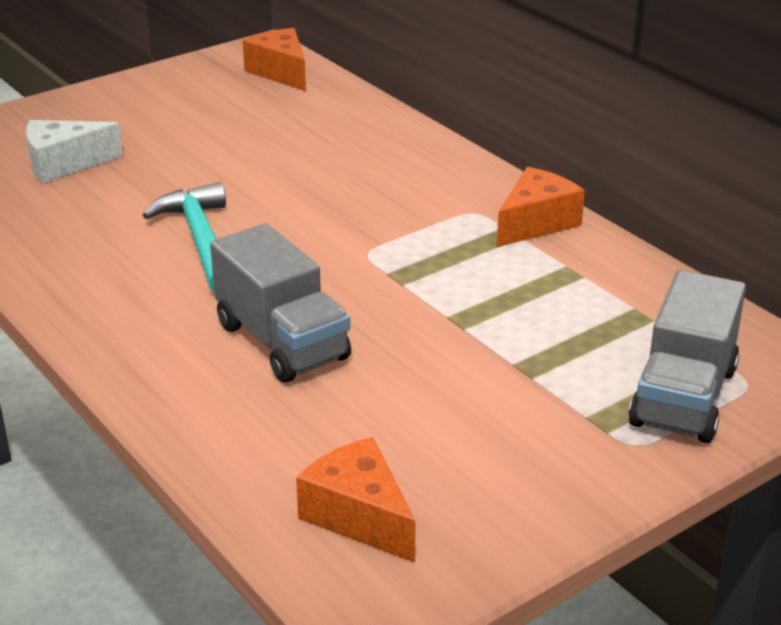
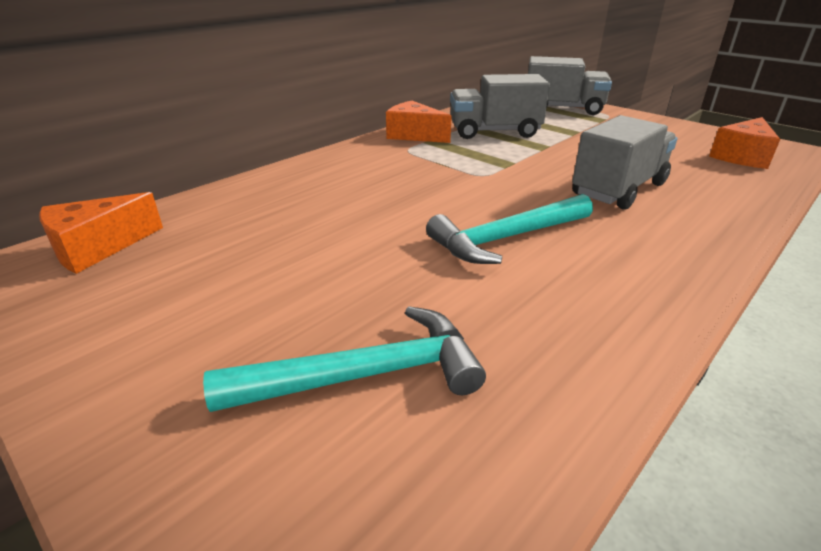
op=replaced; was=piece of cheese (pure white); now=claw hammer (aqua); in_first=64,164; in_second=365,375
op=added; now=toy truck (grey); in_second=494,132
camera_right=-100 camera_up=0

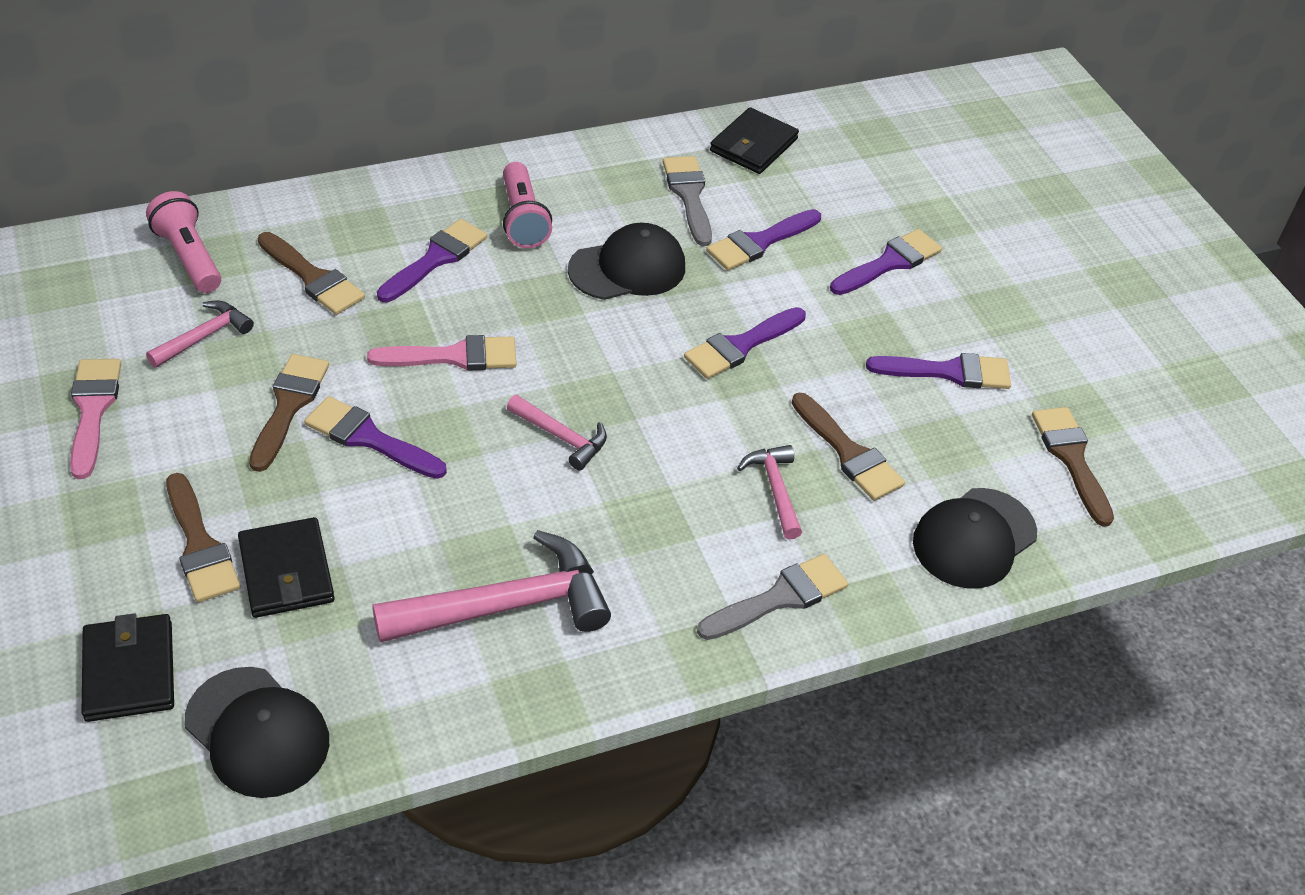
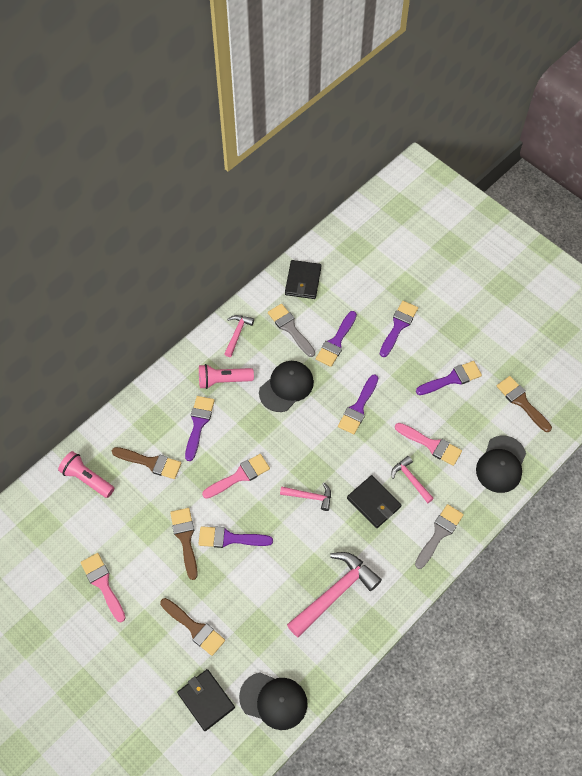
op=moved; was=claw hammer (rosy); in_first=204,337; in_second=237,334
op=moved; was=card wallet (jet-black); in_first=286,571; in_second=374,503
op=turned; was=torch (rosy); in_first=522,219; in_second=223,380; clockwise=120
op=recoloured; was=paintbrush (russet); now=paintbrush (rosy); in_first=849,453; in_second=431,445
camera_right=-20 camera_up=15

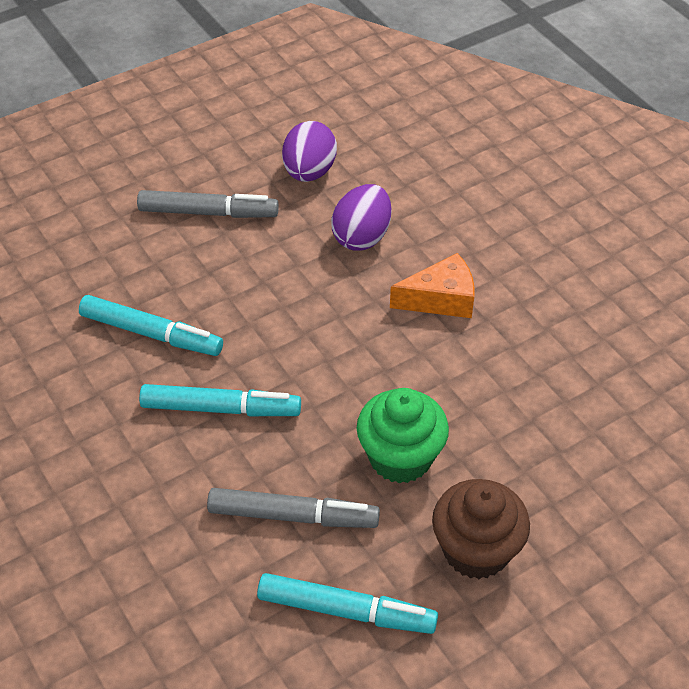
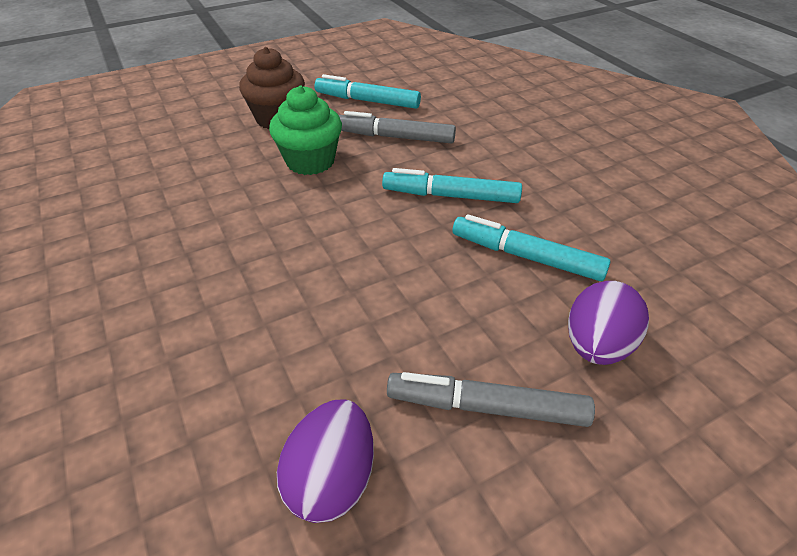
op=moved; was=toy egg (royal purple); in_first=361,237; in_second=596,345
op=removed; was=piece of cheese (orange); in_first=441,299
camera_right=-175 camera_up=-5

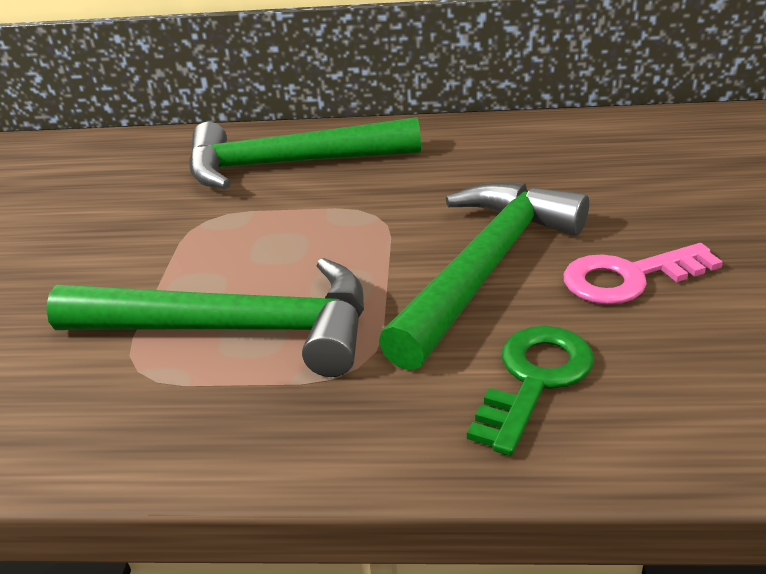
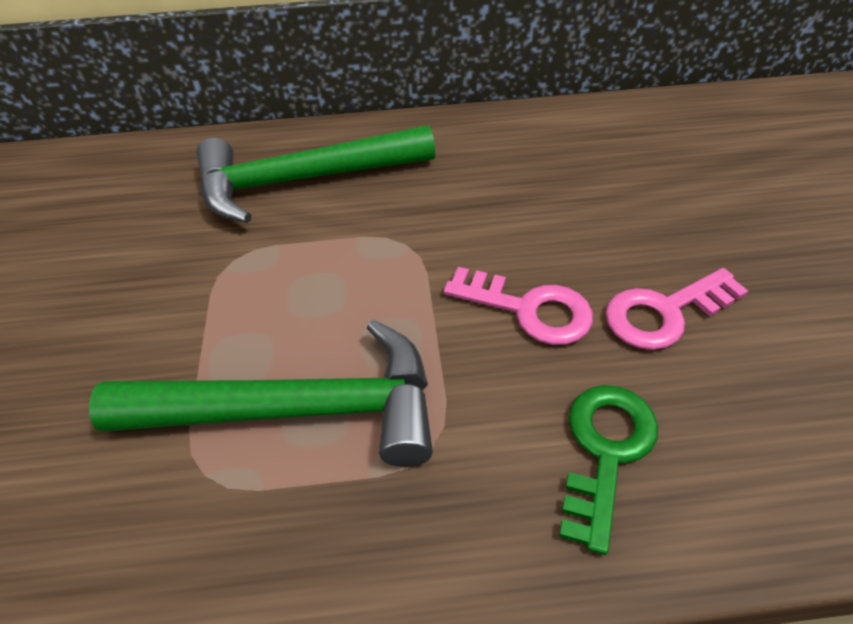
op=replaced; was=claw hammer (leaf-green); now=key (rosy); in_first=486,268; in_second=529,309
camera_right=-10 camera_up=15

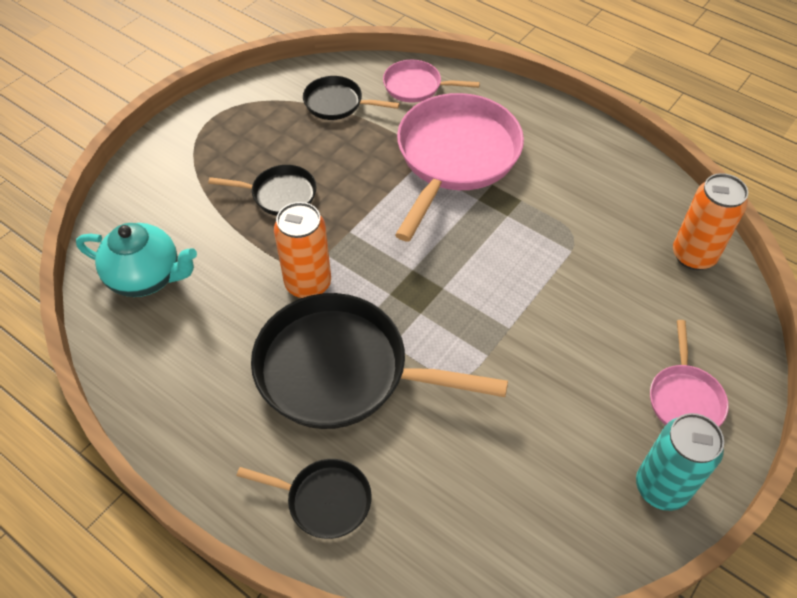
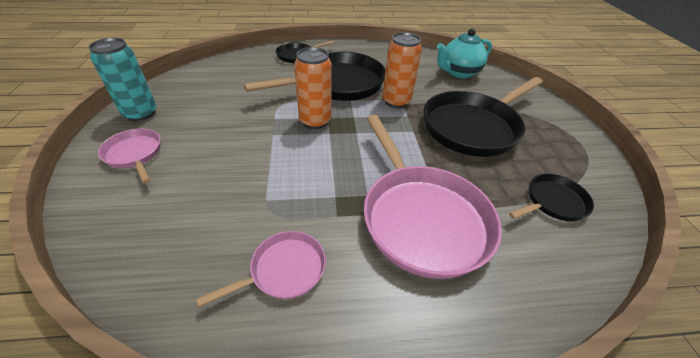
op=resized; was=skillet (jet-black); in_first=279,194; in_second=473,127; ratio=2.02
op=moved; was=skillet (rosy); in_first=416,86; in_second=283,270
op=moved; was=soda can (orange); in_first=693,255; in_second=315,121
camera_right=135 camera_up=-10

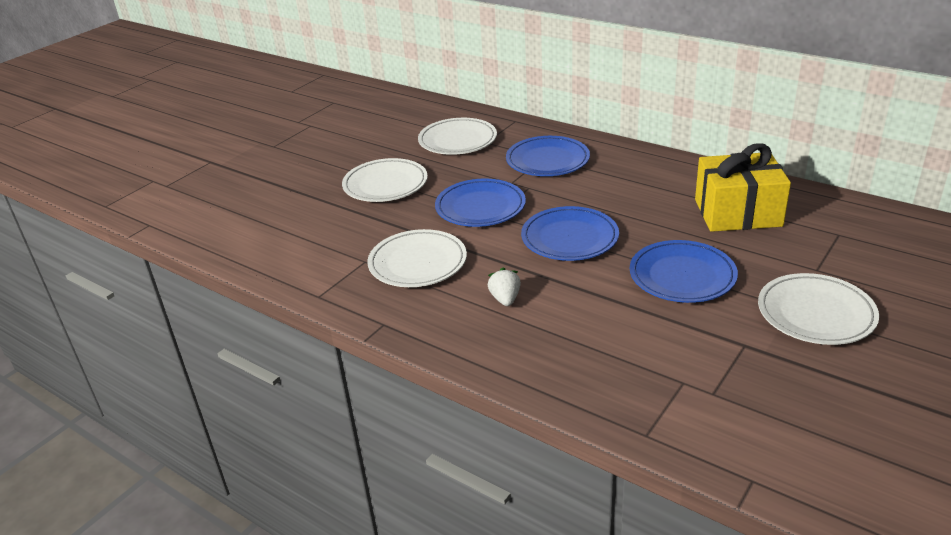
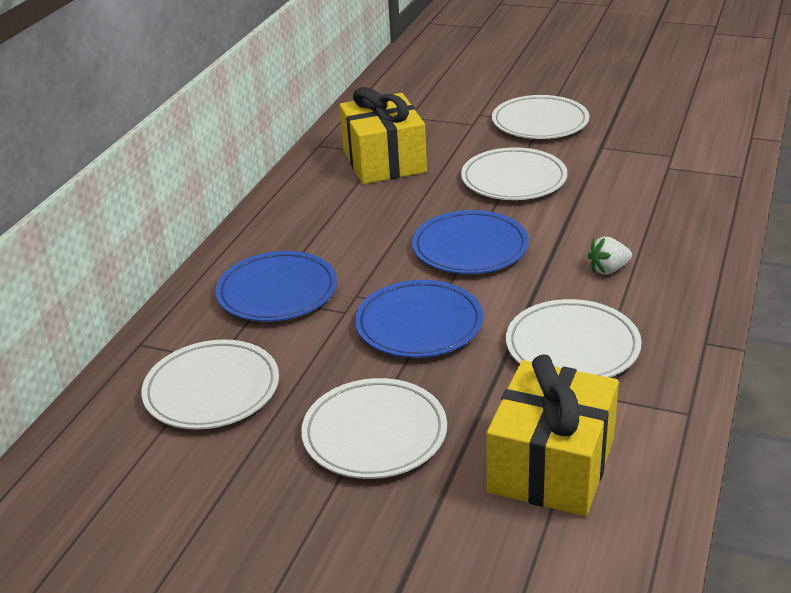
op=recoloured; was=dinner plate (cobalt); now=dinner plate (pure white); in_first=682,276; in_second=513,180
op=added; now=wrapped gift (yellow); in_second=551,465
camera_right=-105 camera_up=0

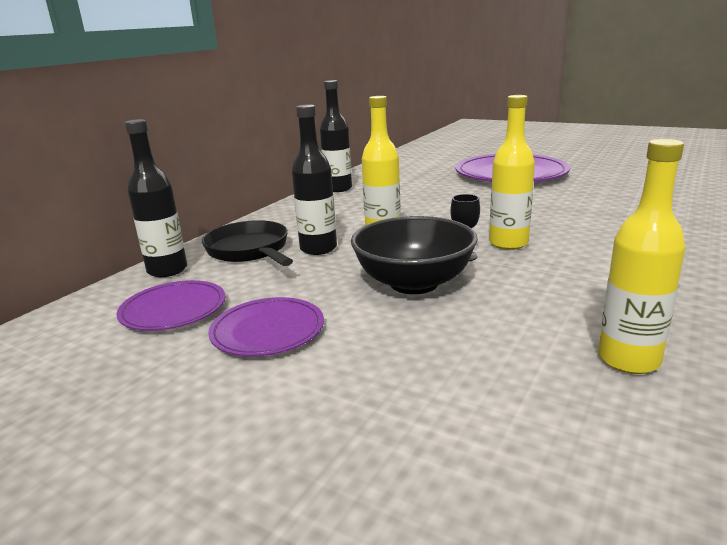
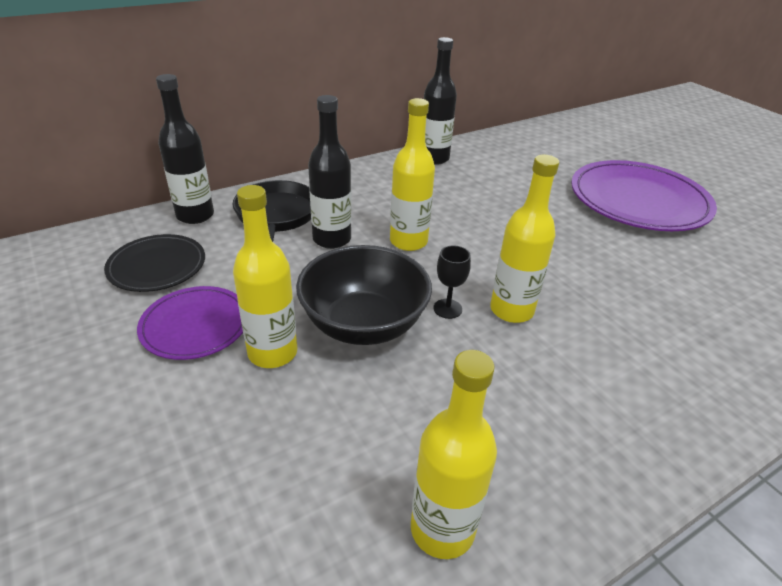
op=recoloured; was=dinner plate (royal purple); now=dinner plate (jet-black); in_first=173,309; in_second=157,266
op=added; now=bottle (yellow); in_second=272,353
camera_right=25 camera_up=15

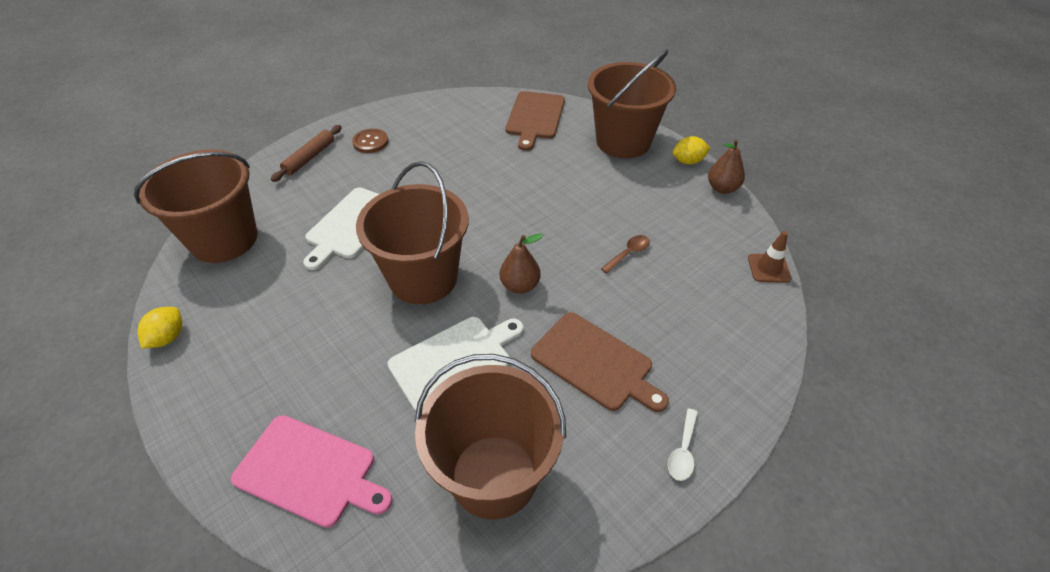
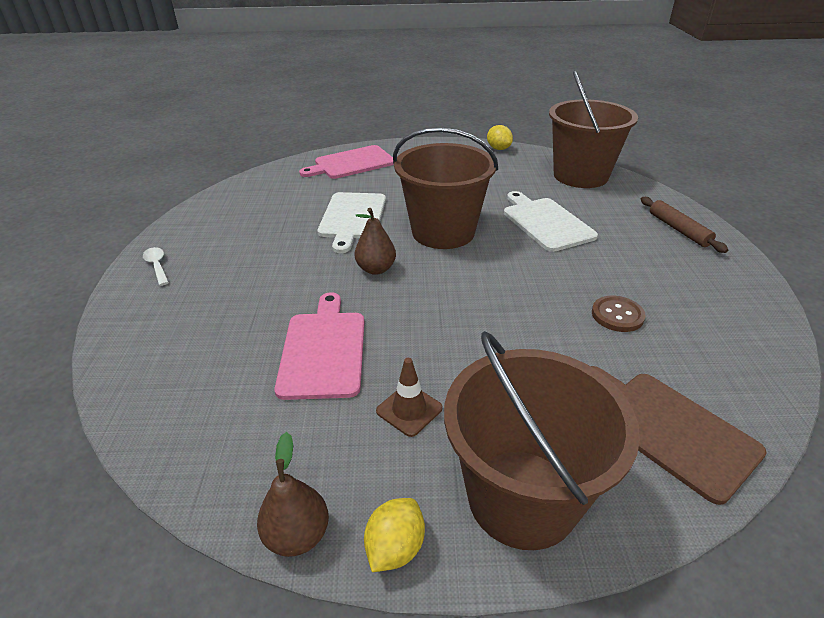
op=moved; was=shirt button (russet); in_first=370,142; in_second=617,315
op=removed; was=pail (russet); in_first=494,476
op=removed; was=cutting board (russet); in_first=595,363
op=replaced; was=spoon (russet); now=cutting board (rosy); in_first=628,253; in_second=323,350
op=moved; was=safety cone (russet); in_first=769,268; in_second=409,410
camera_right=130 camera_up=-10

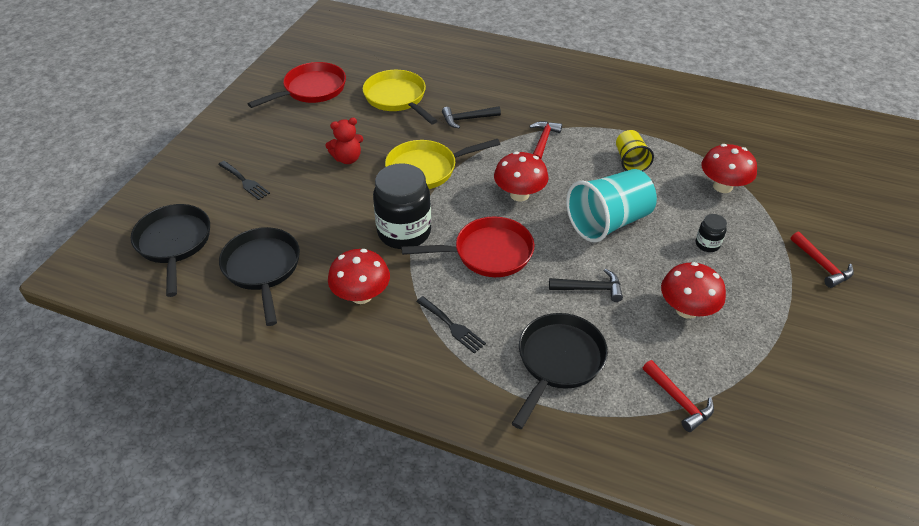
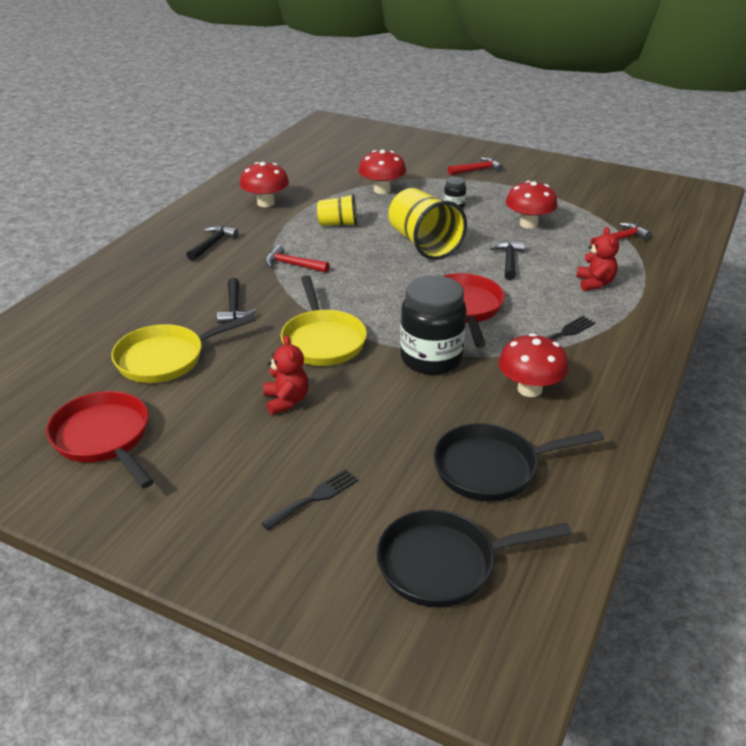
op=moved; was=fungus (red); in_first=519,194; in_second=266,203
op=replaced; was=skillet (jet-black); now=teddy bear (red); in_first=558,361; in_second=594,283
op=recoloured; was=beaker (aqua); now=beaker (yellow); in_first=608,222; in_second=423,244
op=added; now=claw hammer (jet-black); in_second=212,244
camera_right=-85 camera_up=-10

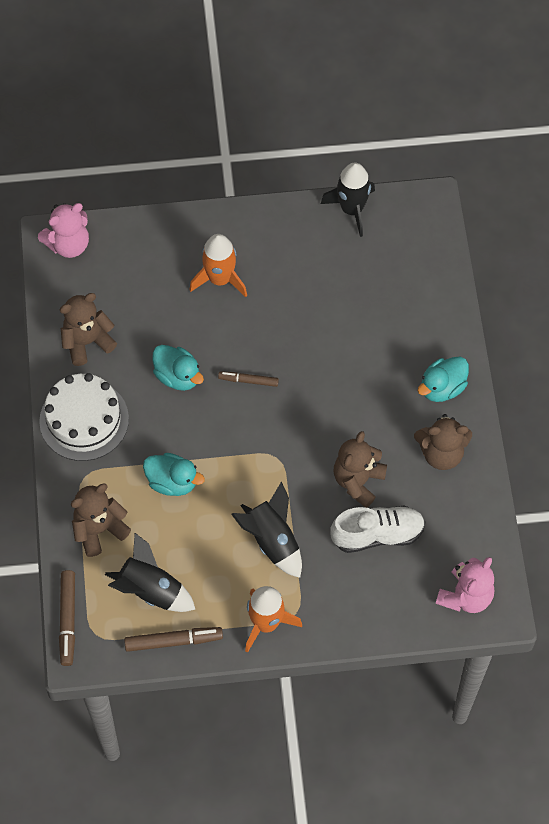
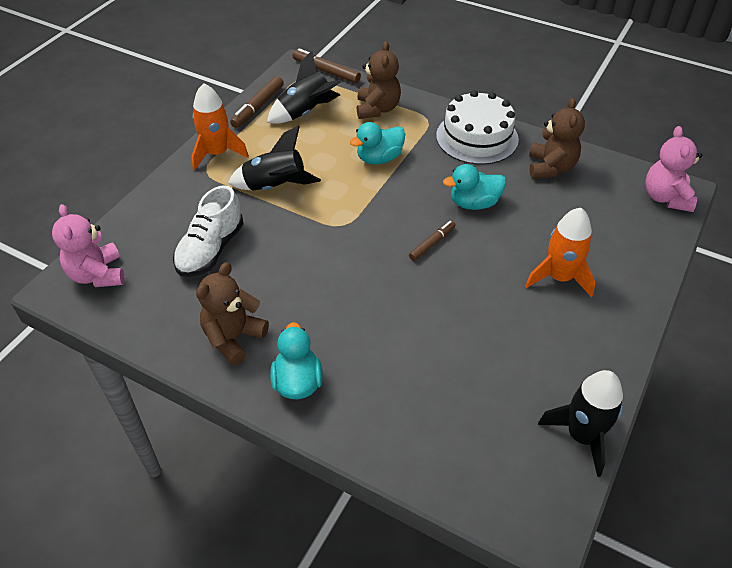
op=removed; was=teddy bear (russet); in_first=358,481
camera_right=125 camera_up=-15

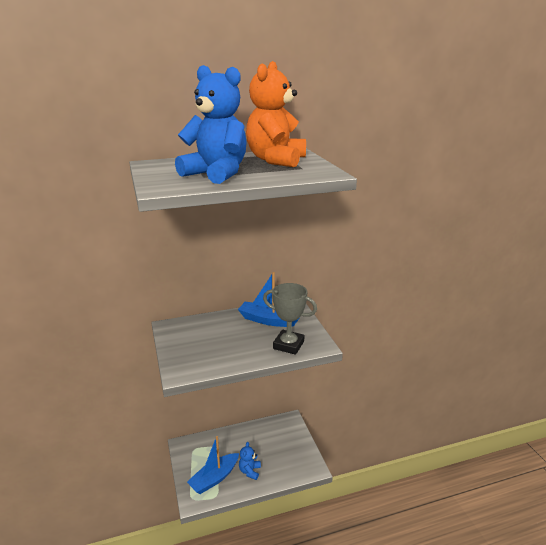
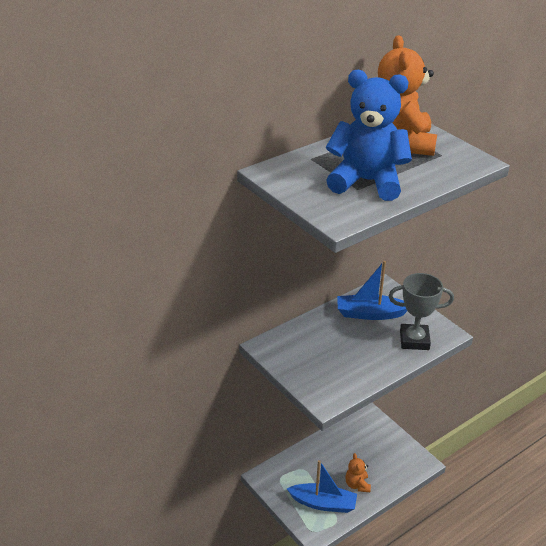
op=turned; was=boat (cobalt); in_first=214,478; in_second=323,503; clockwise=-105
op=recoloured; was=teddy bear (cobalt); now=teddy bear (orange); in_first=250,471; in_second=357,485
camera_right=-20 camera_up=10

